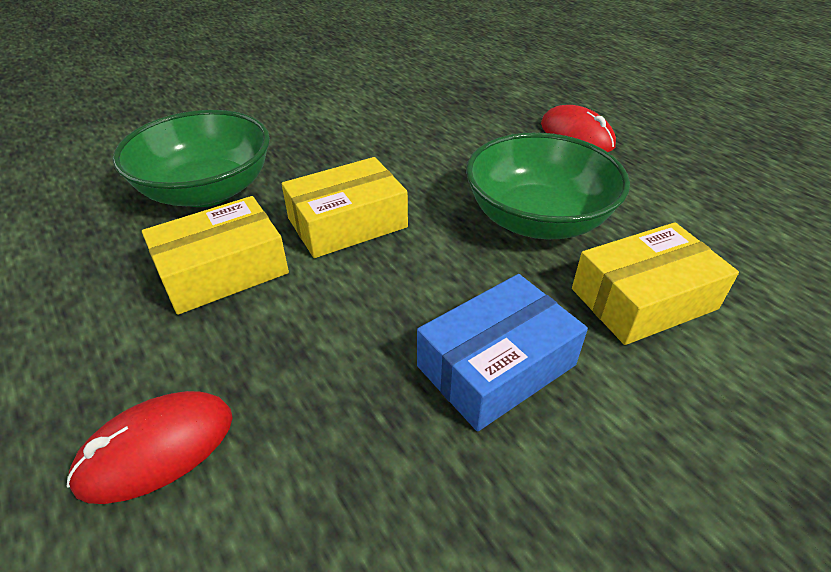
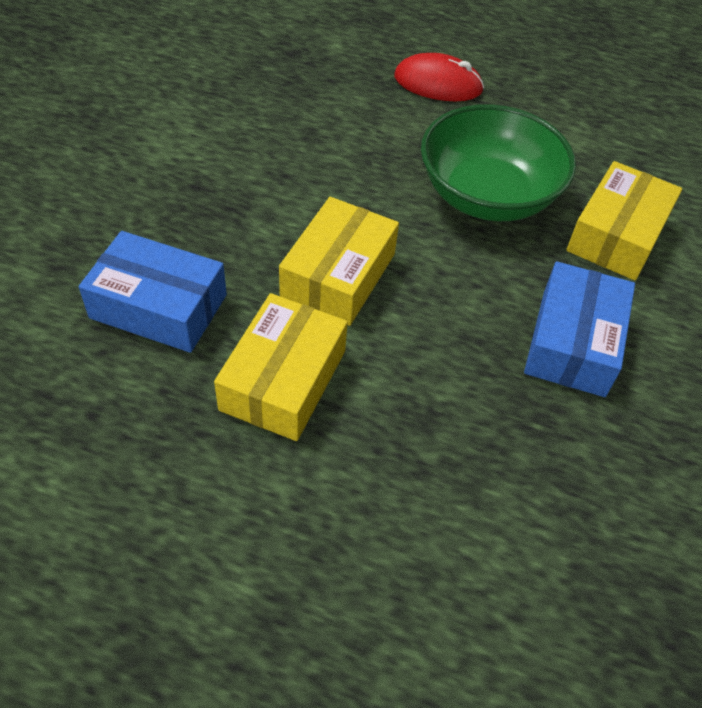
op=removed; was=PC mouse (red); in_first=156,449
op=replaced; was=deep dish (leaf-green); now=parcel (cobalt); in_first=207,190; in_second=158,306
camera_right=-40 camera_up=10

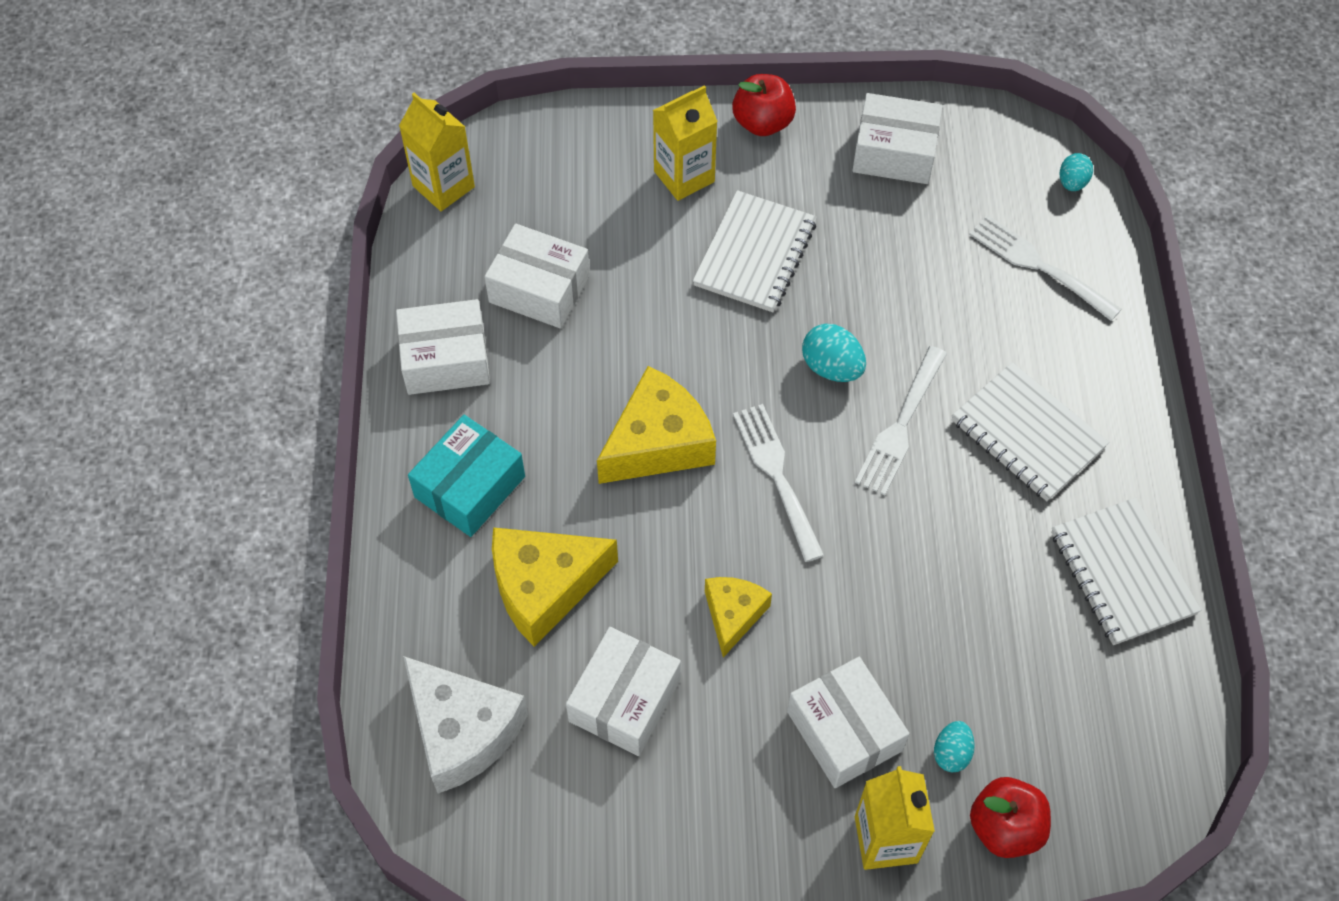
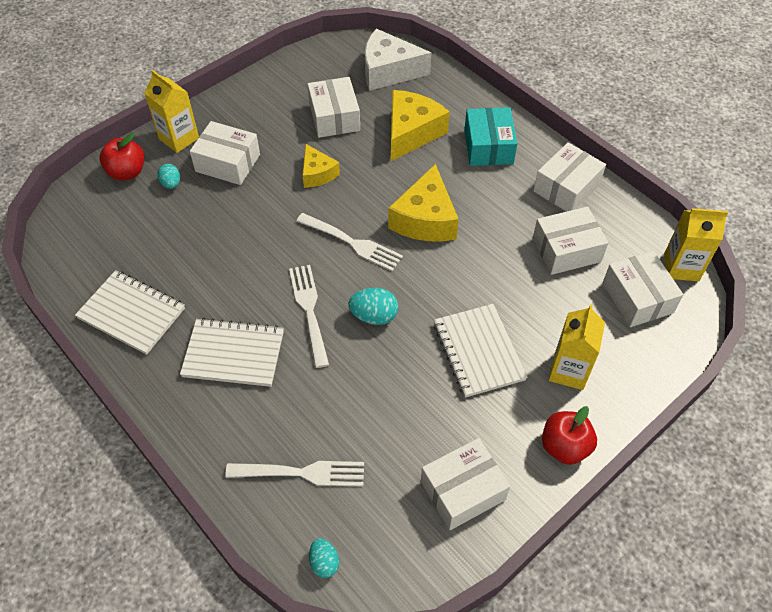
op=added; now=parcel (pure white); in_second=637,298
camera_right=140 camera_up=-5

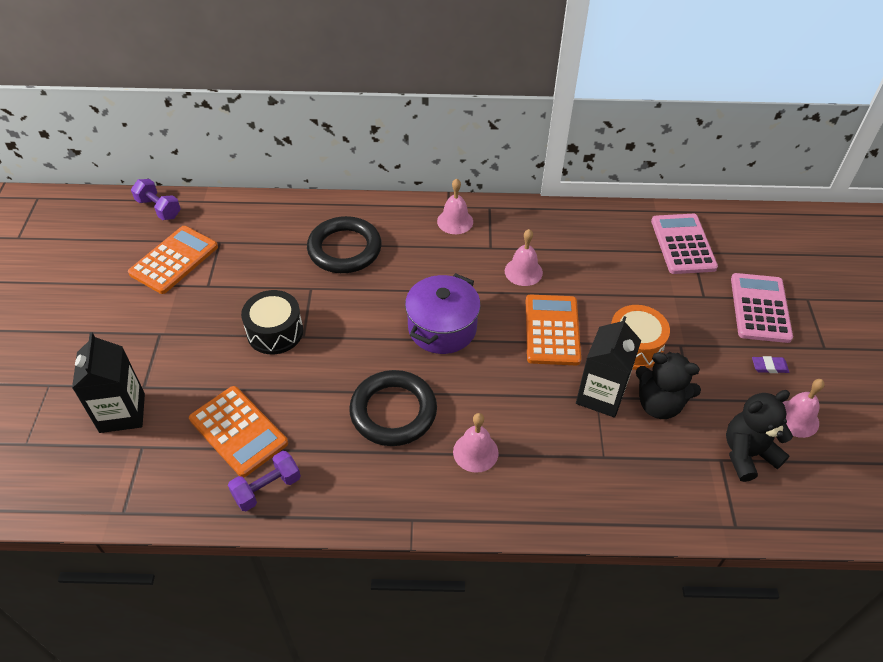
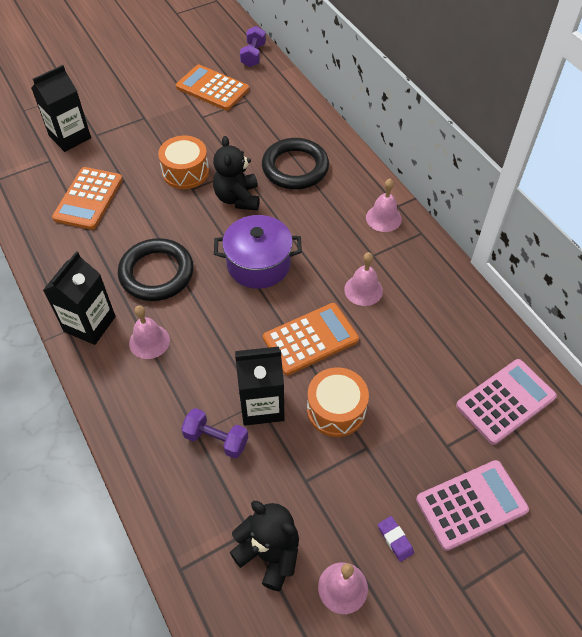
op=turned; was=pocket calculator (orange); in_first=174,260; in_second=212,88; clockwise=-150
op=moved; was=hand weight (royal purple); in_first=267,488; in_second=216,439
op=recoloured; was=snare drum (jet-black); now=snare drum (orange); in_first=275,332; in_second=185,172
op=moved; was=teddy bear (jet-black); in_first=659,404; in_second=237,198
op=added; now=carton (jet-black); in_second=89,324
camera_right=60 camera_up=5

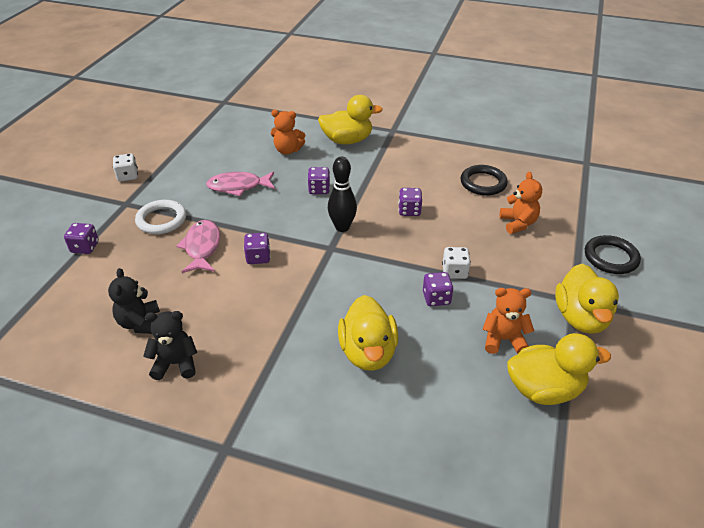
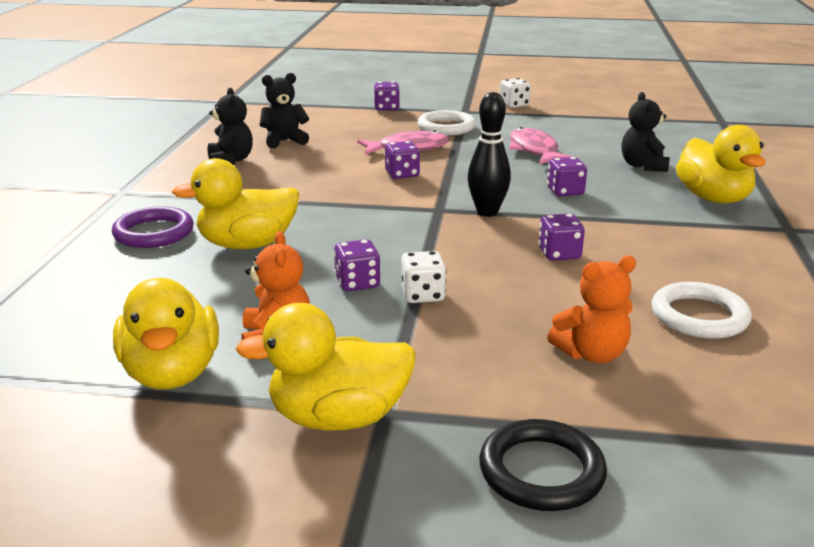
op=recoloured; was=teddy bear (orange); now=teddy bear (jet-black); in_first=287,150; in_second=643,166
op=recoloured; was=hoop (jet-black); now=hoop (pure white); in_first=483,183; in_second=699,316
op=added; now=hoop (royal purple); in_second=154,233
camera_right=80 camera_up=-15

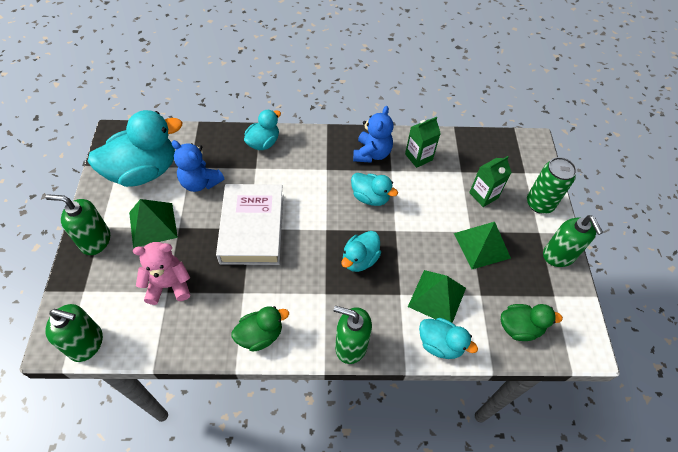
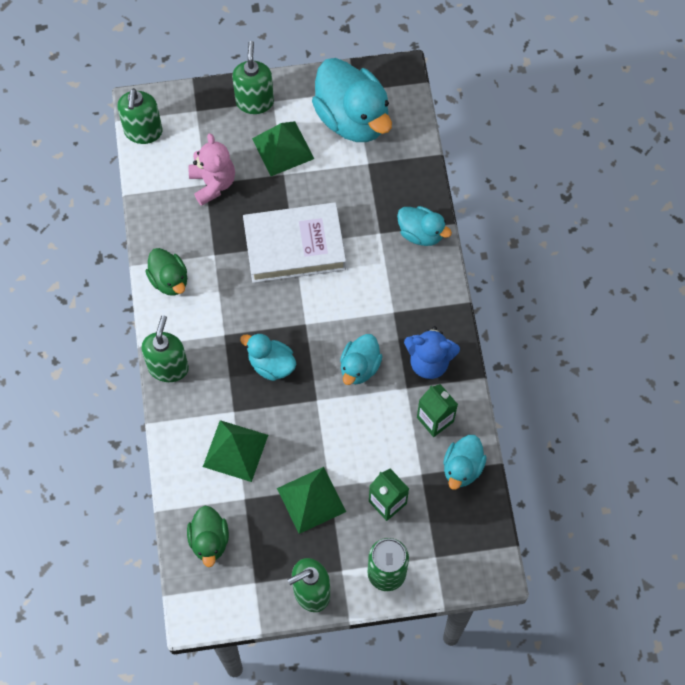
op=removed; was=teddy bear (cobalt); in_first=200,182
op=moved; was=toy duck (aqua); in_first=440,344; in_second=462,468
camera_right=85 camera_up=10

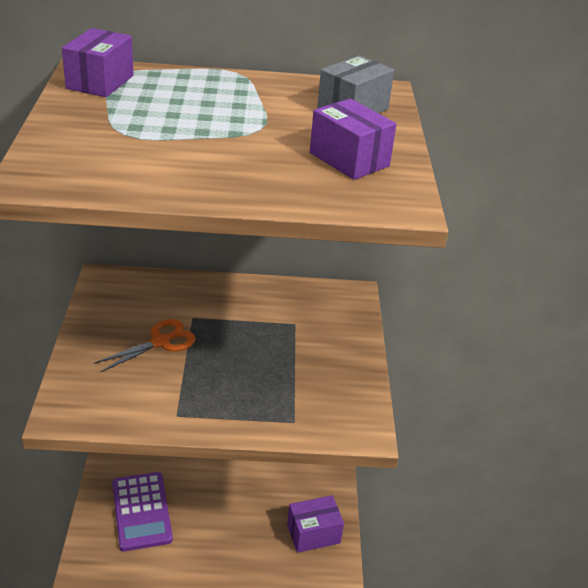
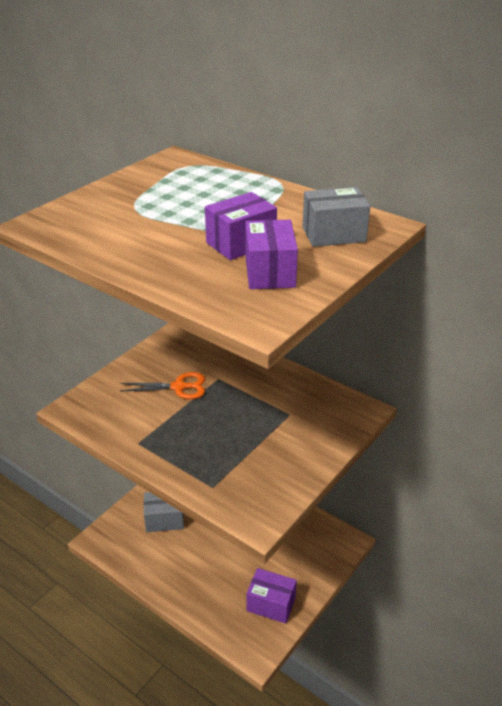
op=moved; was=parcel (royal purple); in_first=100,82; in_second=241,243
op=replaced; was=pocket calculator (royal purple); now=parcel (grey); in_first=141,511; in_second=164,519
camera_right=40 camera_up=0

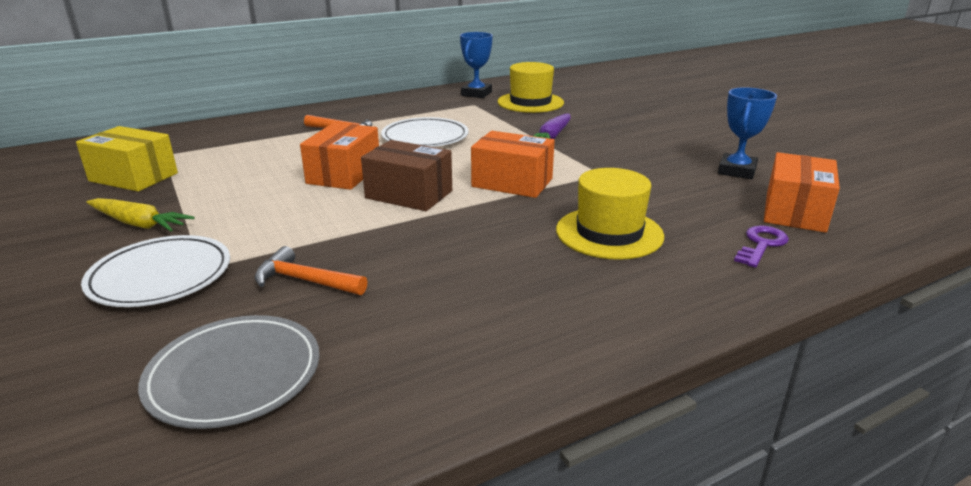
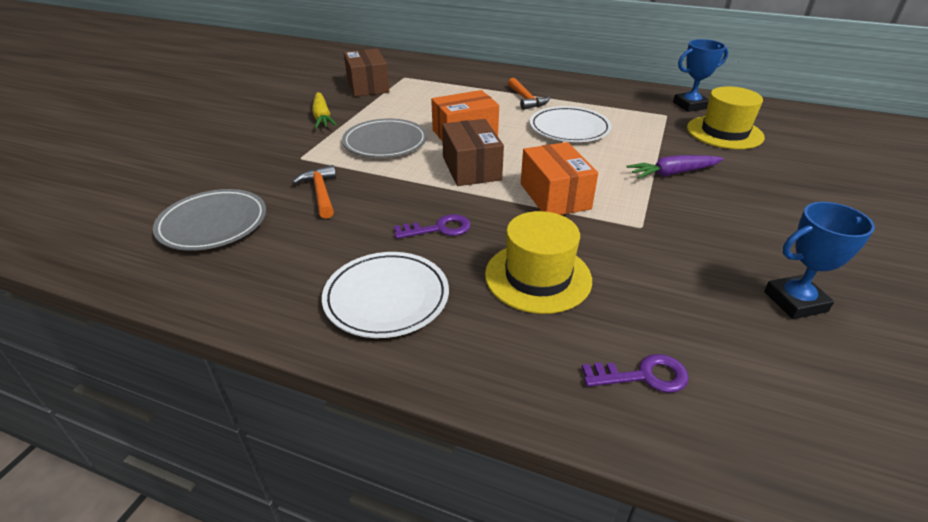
op=recoloured; was=parcel (yellow); now=parcel (russet); in_first=133,177; in_second=367,86
op=moved; was=dinner plate (pure white); in_first=160,276; in_second=386,298
op=removed; was=parcel (orange); in_first=795,212
op=added; now=dinner plate (grey); in_second=385,142
op=added; now=key (royal purple); in_second=438,229
camera_right=50 camera_up=10

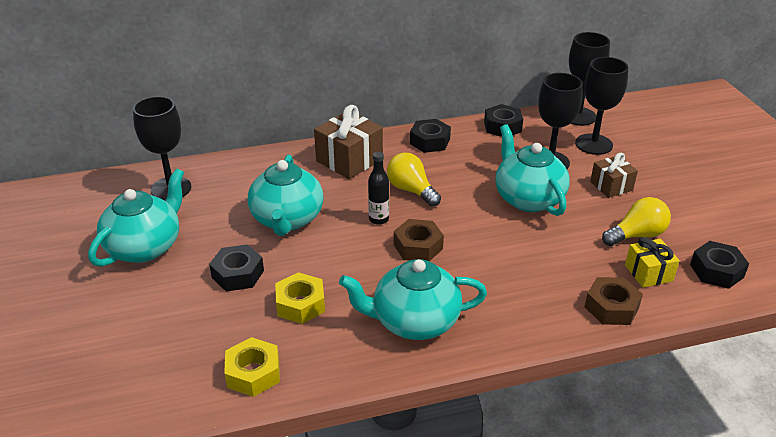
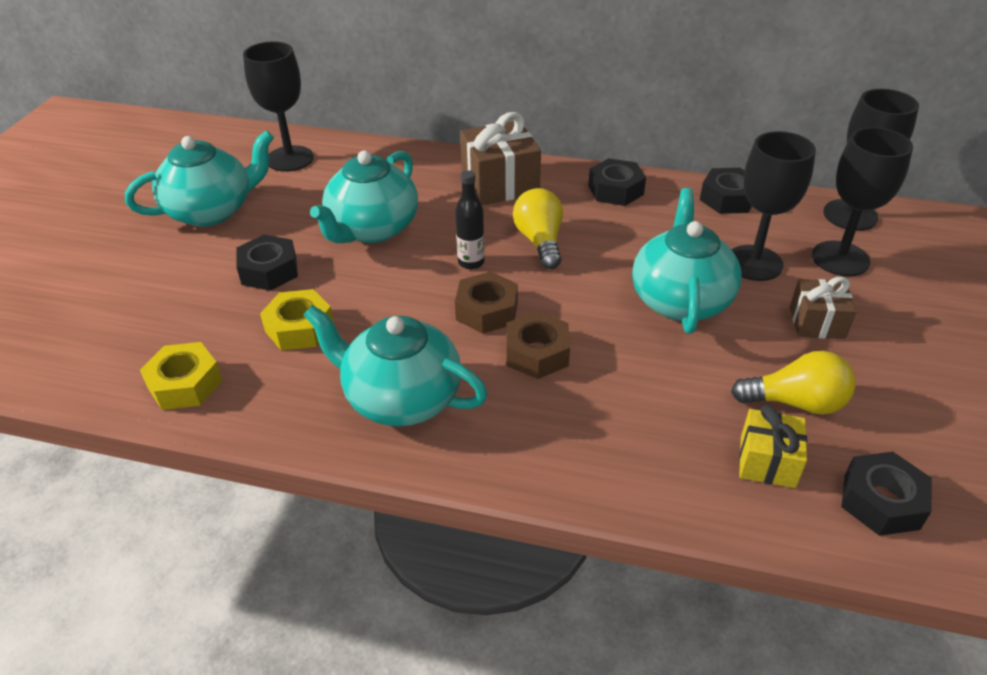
op=moved; was=nut (russet); in_first=611,307; in_second=537,353
camera_right=30 camera_up=5

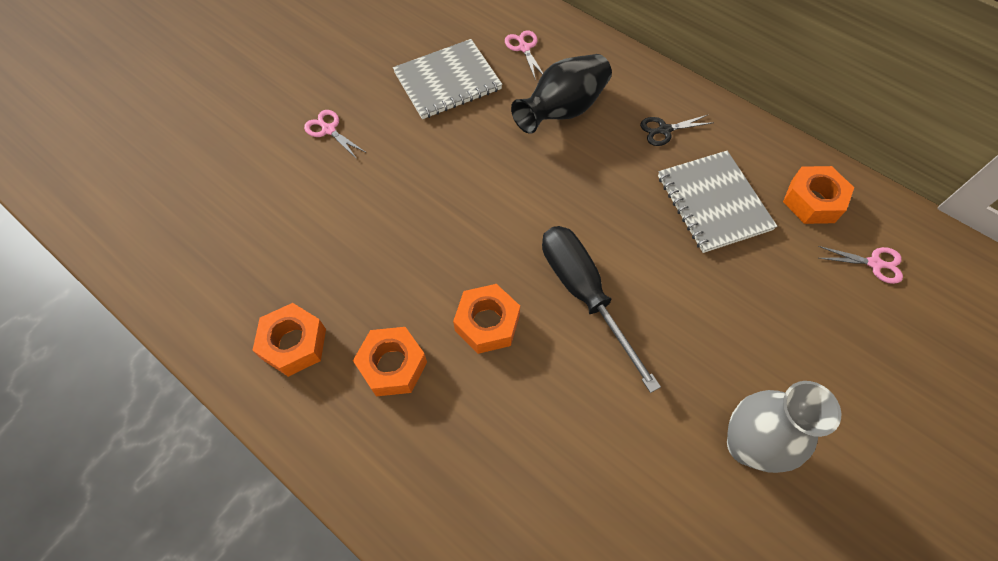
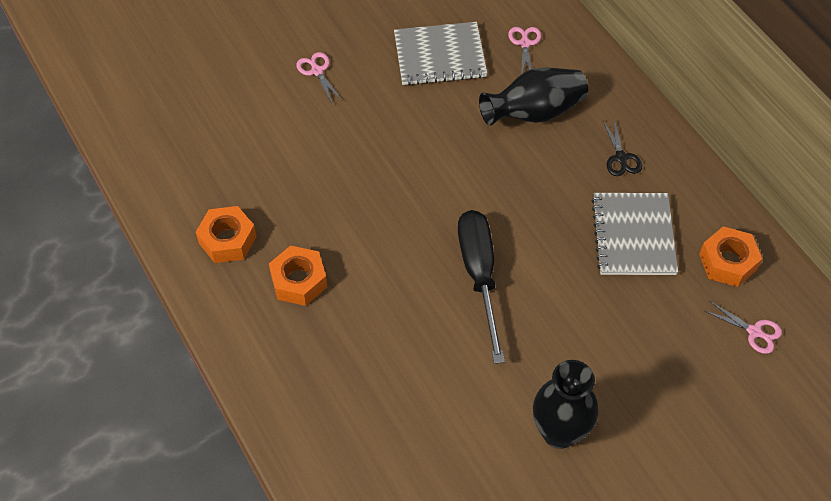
op=removed; was=nut (orange); in_first=487,323
op=turned; was=scissors (jet-black); in_first=664,130; in_second=621,158; clockwise=-105
op=recoloured; was=flower vase (grey); now=flower vase (jet-black); in_first=746,445; in_second=559,432
camera_right=20 camera_up=-5

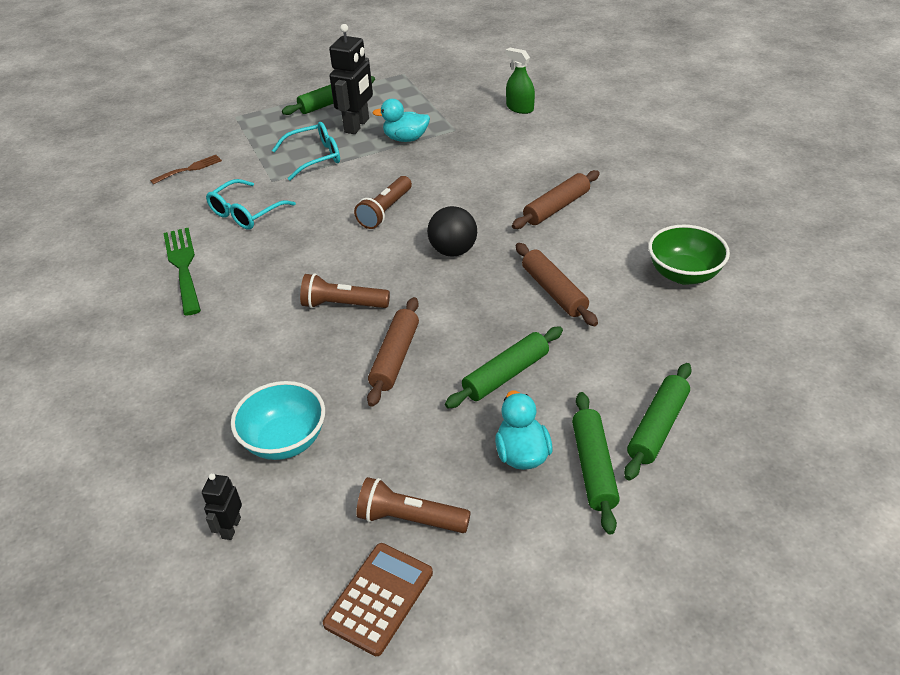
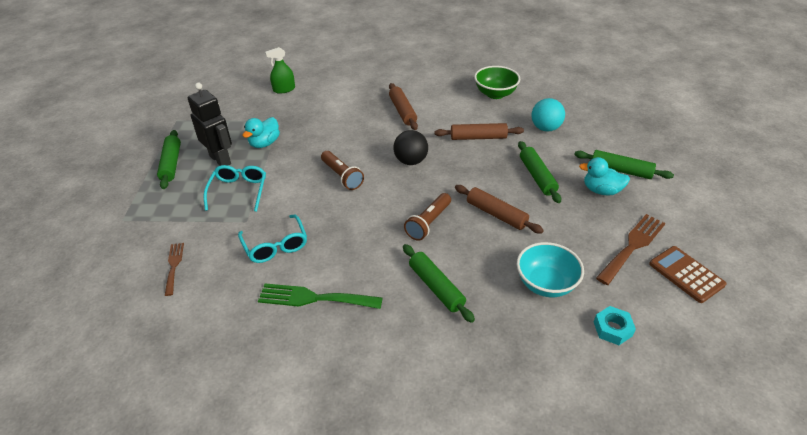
op=replaced; was=robot (jet-black); now=nut (aqua); in_first=231,528; in_second=612,329
op=replaced; was=torch (russet); now=dinner fork (russet); in_first=410,519; in_second=632,246
op=moved; was=pastry roller (leaf-green); in_first=658,427; in_second=436,287
op=added; now=sphere (aqua); in_second=545,128
camera_right=-65 camera_up=0

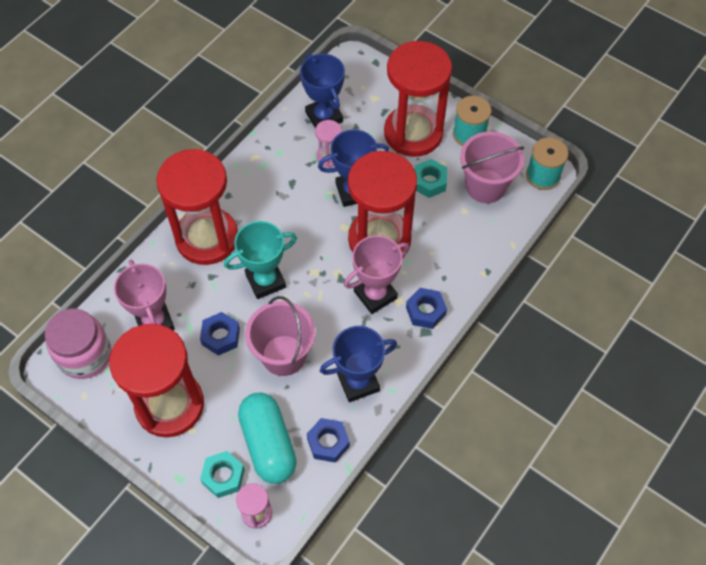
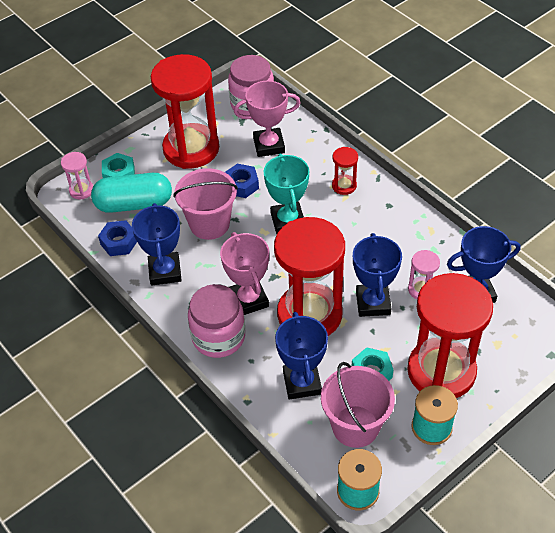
op=resized; was=sandglass (red); in_first=207,238; in_second=344,186; ratio=0.42
op=replaced; was=nut (cobalt); now=preserve jar (rosy); in_first=425,311; in_second=218,337
op=added; now=prize cup (cobalt); in_second=302,383
camera_right=105 camera_up=-10

